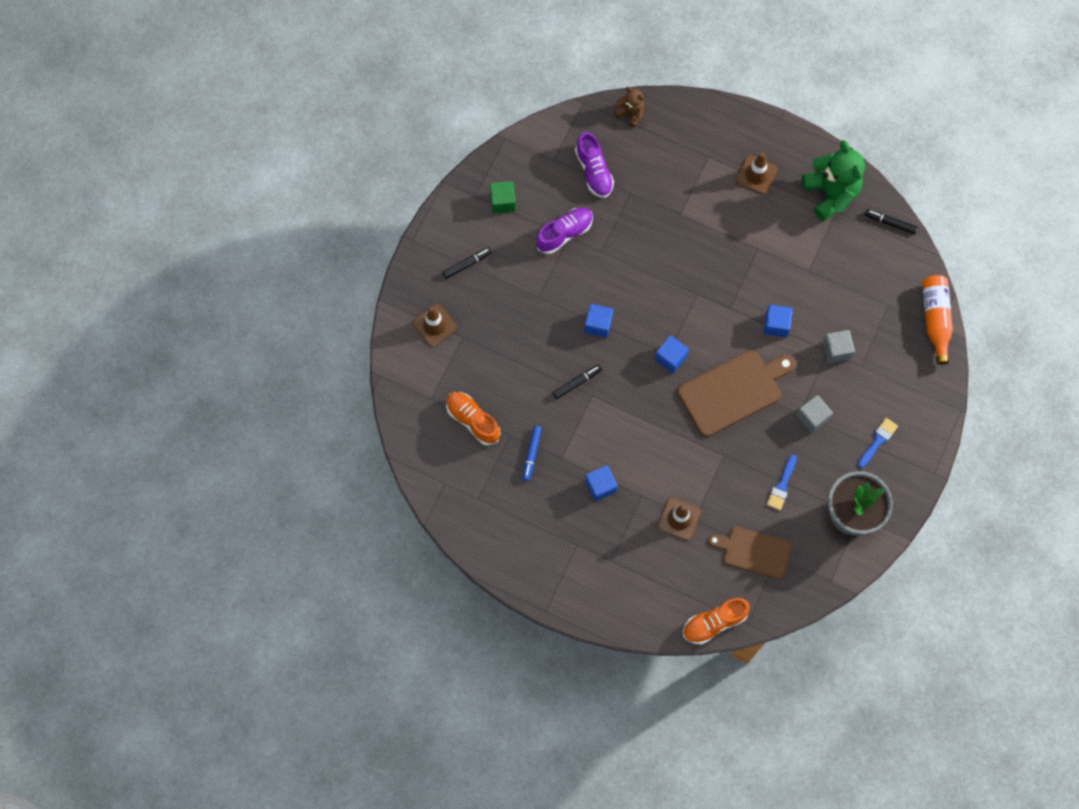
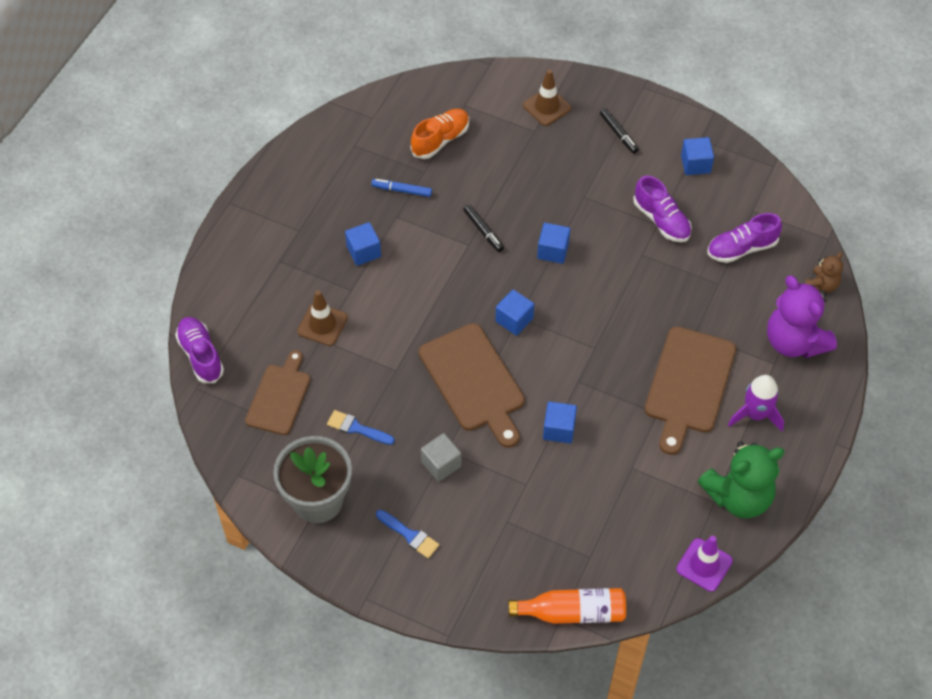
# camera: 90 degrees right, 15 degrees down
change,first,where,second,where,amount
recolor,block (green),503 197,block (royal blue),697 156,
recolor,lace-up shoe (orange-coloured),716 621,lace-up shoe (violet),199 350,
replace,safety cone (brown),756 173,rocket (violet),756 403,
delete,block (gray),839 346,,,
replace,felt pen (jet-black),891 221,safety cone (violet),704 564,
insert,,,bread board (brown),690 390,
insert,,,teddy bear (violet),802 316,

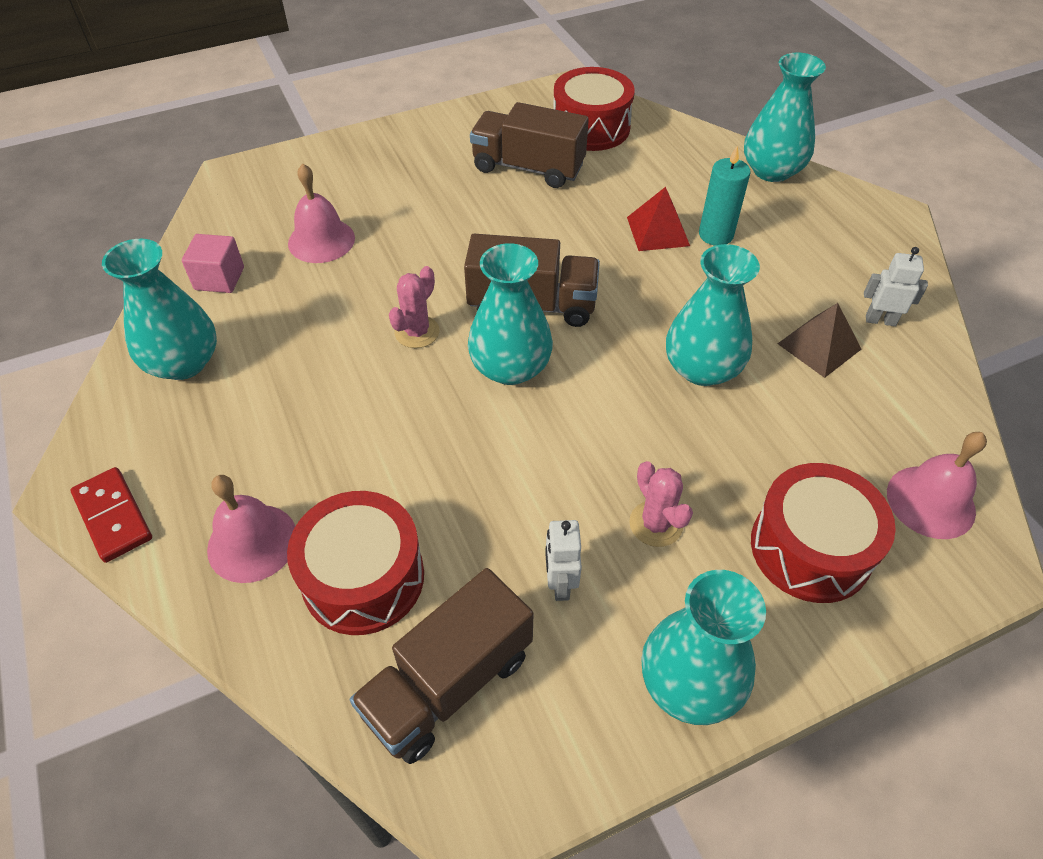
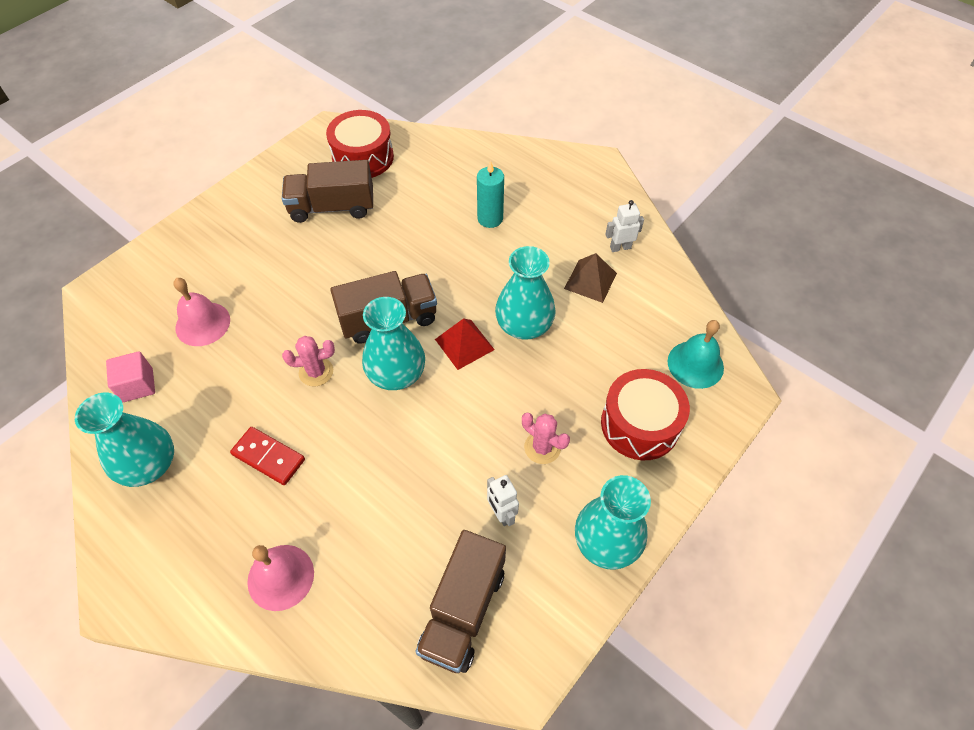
# camera: 25 degrees left, 5 degrees up
change,first,where,second,where,amount
move,domino tile (crimson),111 515,,267 456,
delete,toy drum (crimson),355 563,,,
rotate,saguaro cactus (pink),414 307,,308 361,75 degrees clockwise
move,pyramid shape (crimson),658 219,,465 344,
delete,tall vase (turquoise),785 117,,,
recolor,school bell (pink),937 485,school bell (turquoise),696 354,

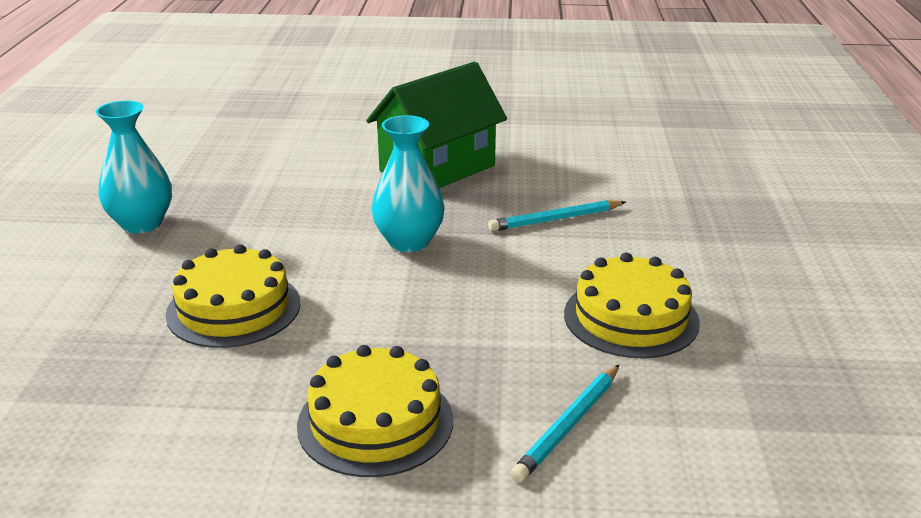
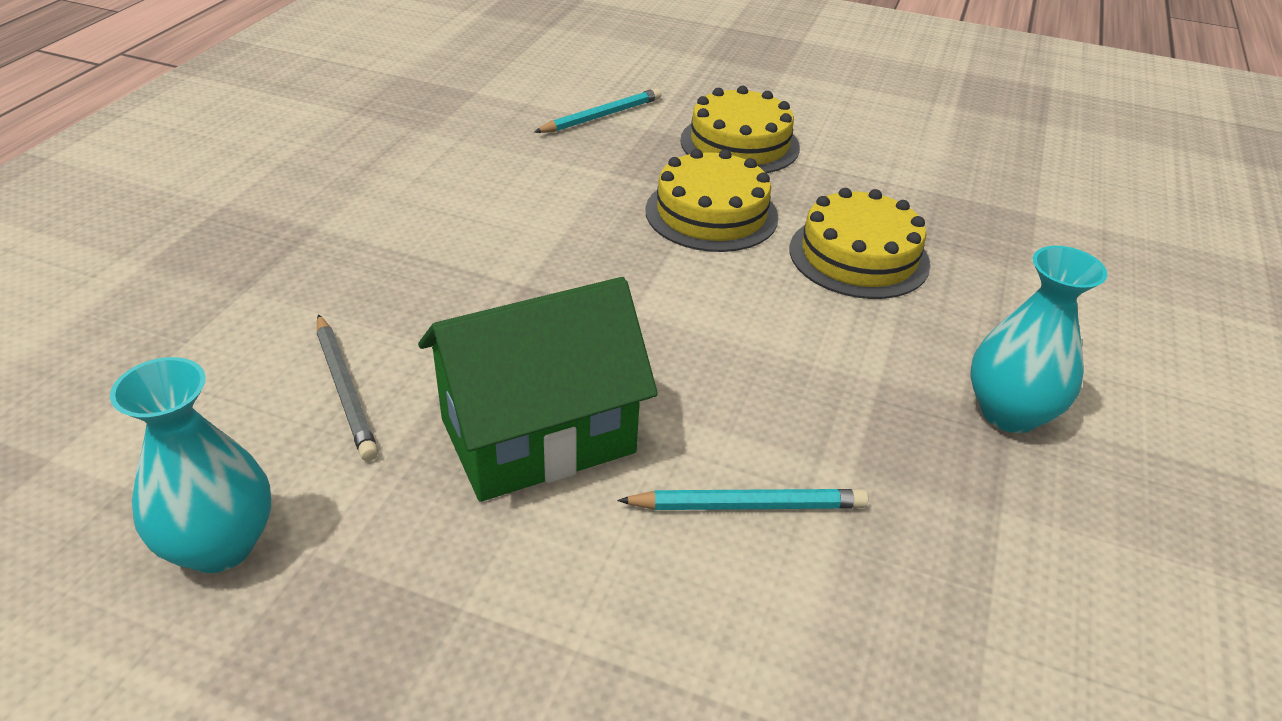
# camera: 165 degrees left, 10 degrees up
change,first,where,second,where,amount
move,tall vase (turquoise),408 183,,190 465,
move,wooden pencil (turquoise),557 216,,742 499,
move,layer cake (golden),632 306,,711 200,
insert,,,wooden pencil (gray),347 387,

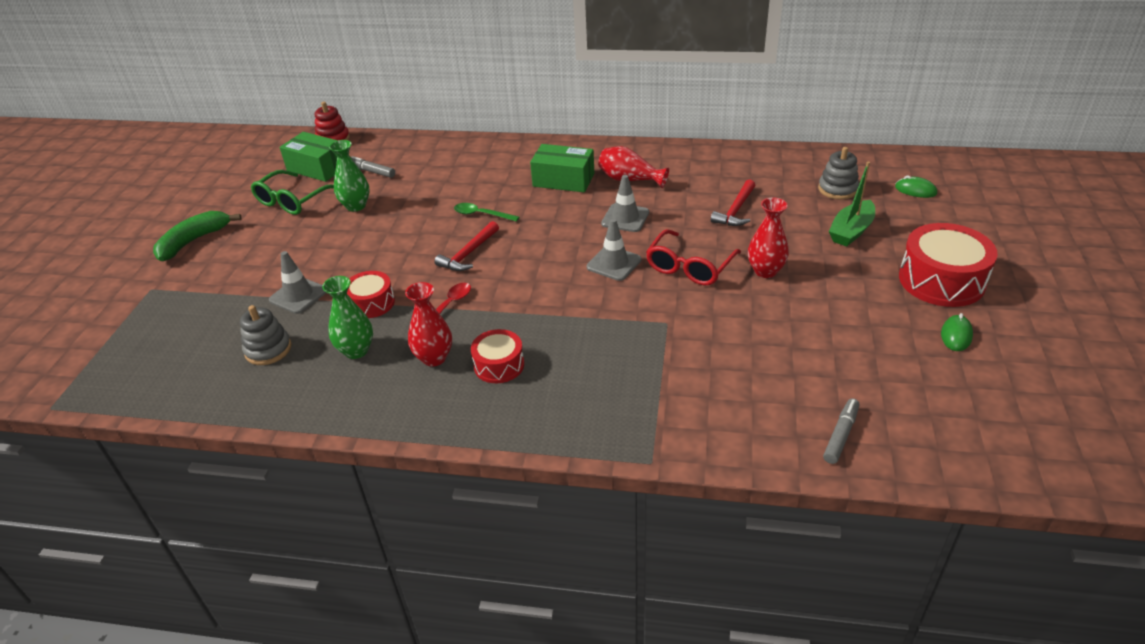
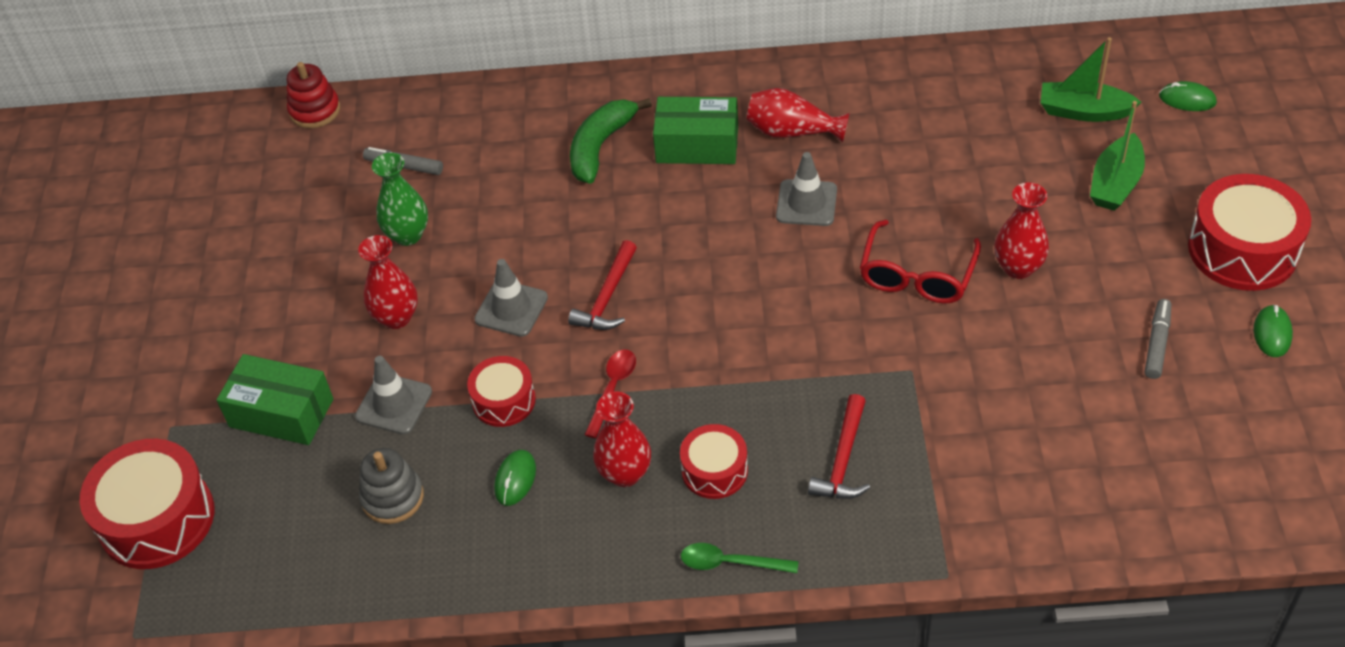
# camera: 10 degrees left, 10 degrees up
change,first,where,second,where,amount
move,toy banana (green),197 236,,611 141,
delete,spectacles (green),292 192,,,
move,parcel (green),309 157,,275 399,
replace,tall vase (green),347 317,computer mouse (green),515 478,
move,spoon (green),486 212,,739 558,
move,safety cone (gray),614 250,,511 298,
move,carpenter's hammer (crimson),733 202,,839 446,
replace,stacking rings (gray),838 173,sailboat (green),1091 79,
move,felt pen (gray),841 431,,1158 339,
insert,,,toy drum (crimson),146 504,
insert,,,tall vase (crimson),388 282,

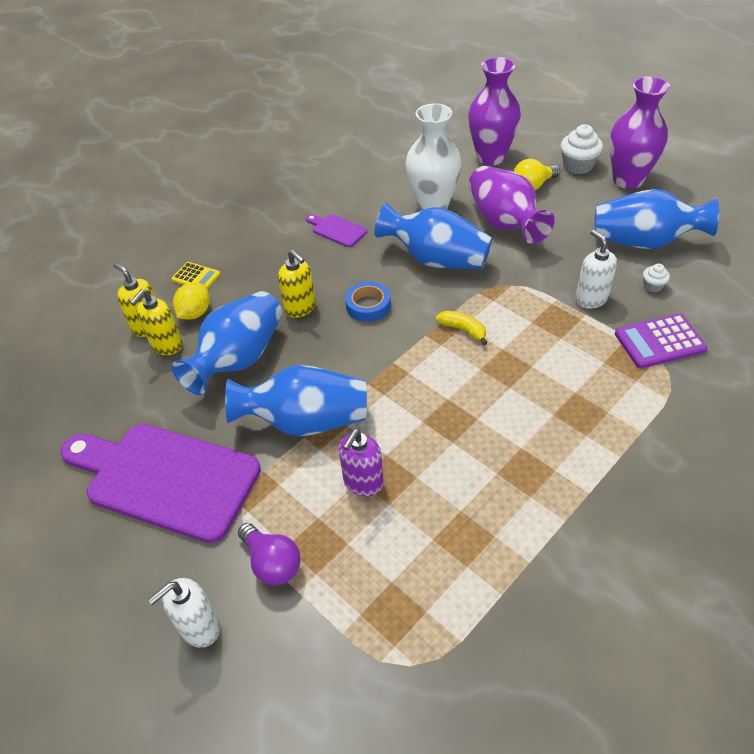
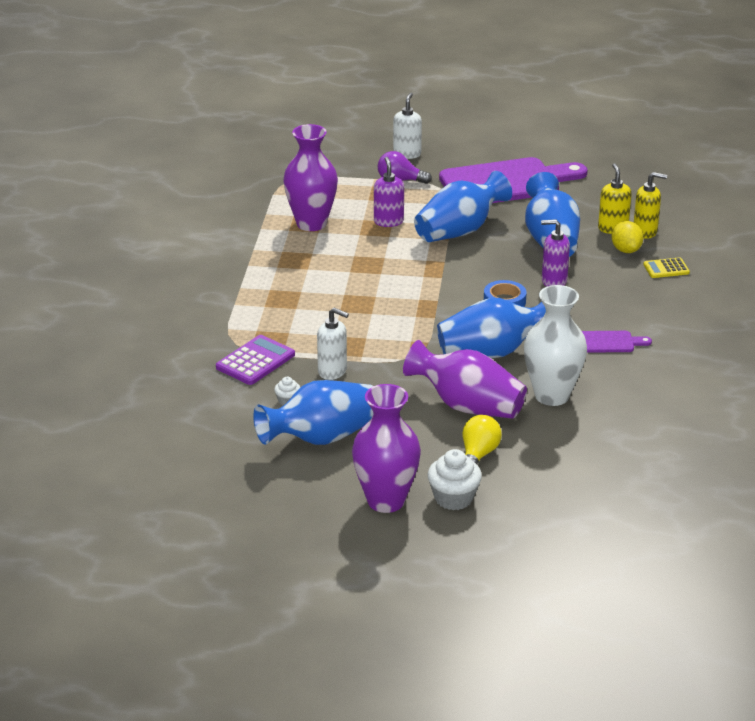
# camera: 140 degrees right, 15 degrees down
change,first,where,second,where,amount
recolor,soap pump (golden),297 284,soap pump (violet),555 253,
delete,toy banana (golden),461 328,,,
move,tall vase (violet),494 111,,310 177,

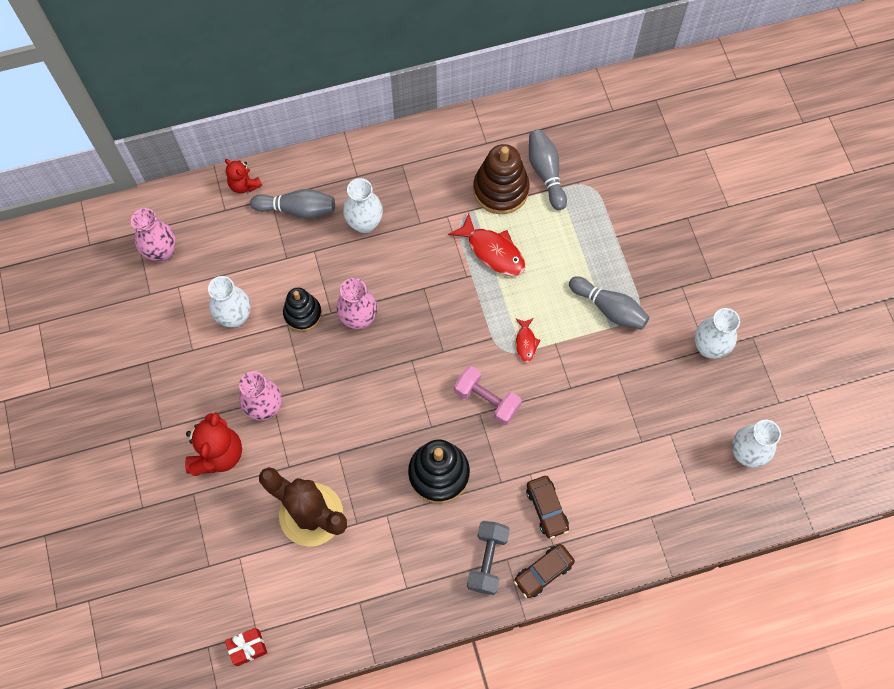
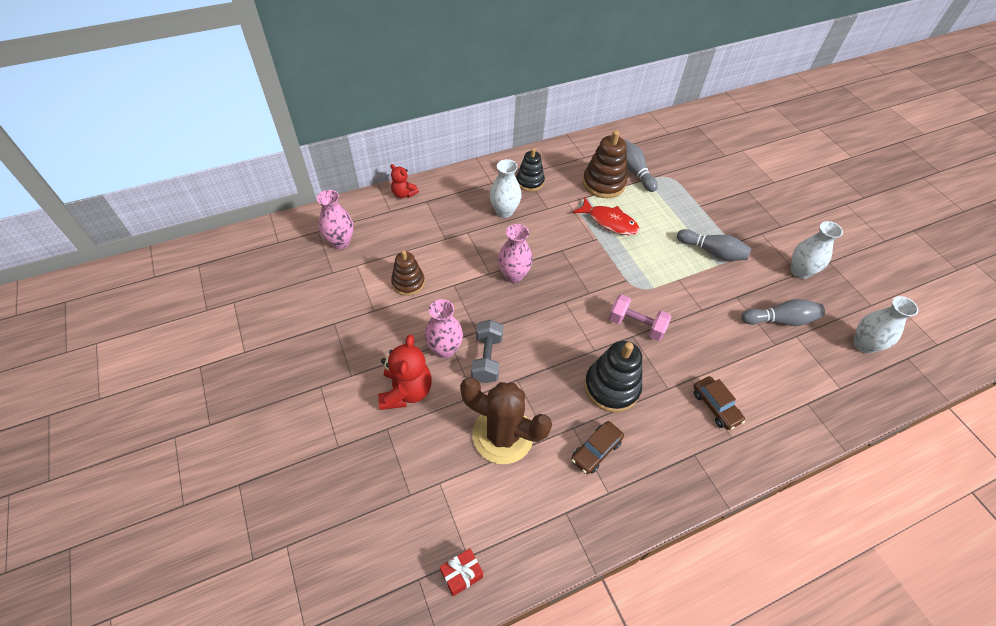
# camera: 10 degrees left, 15 degrees down
change,first,where,second,where,amount
replace,tall vase (white),229 301,stacking rings (brown),408 273,
move,skittle (gray),292 204,,783 312,
move,stacking rings (jet-black),302 309,,530 170,
move,free weight (gray),488 558,,487 351,
move,automobile (brown),544 571,,597 447,
delete,toy fish (crimson),528 340,,,

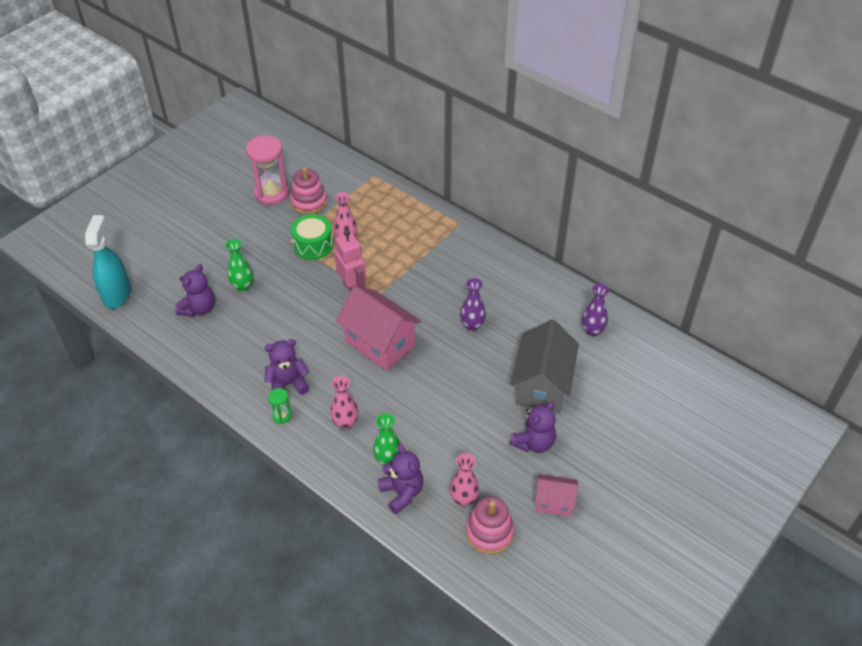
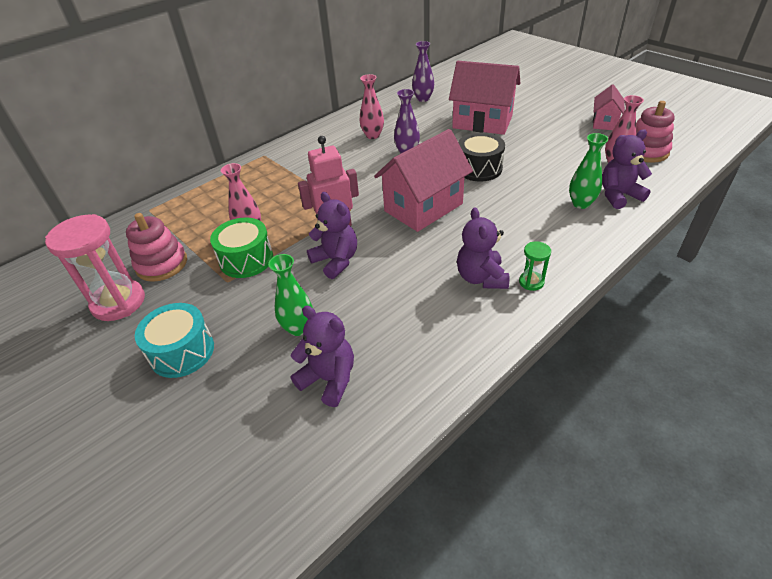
# camera: 80 degrees left, 5 degrees down
change,first,where,second,where,amount
delete,spray bottle (turquoise),108 262,,,
move,tall vase (pink),344 403,,371 106,
move,teddy bear (violet),532 427,,332 235,
recolor,toy house (gray),545 366,toy house (pink),484 98,
insert,,,toy drum (turquoise),174 340,
insert,,,toy drum (jet-black),481 157,

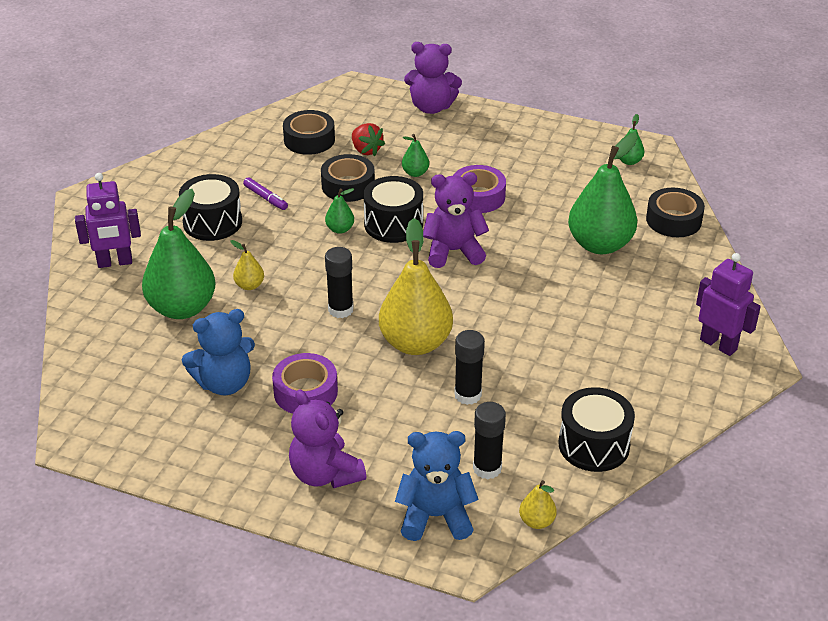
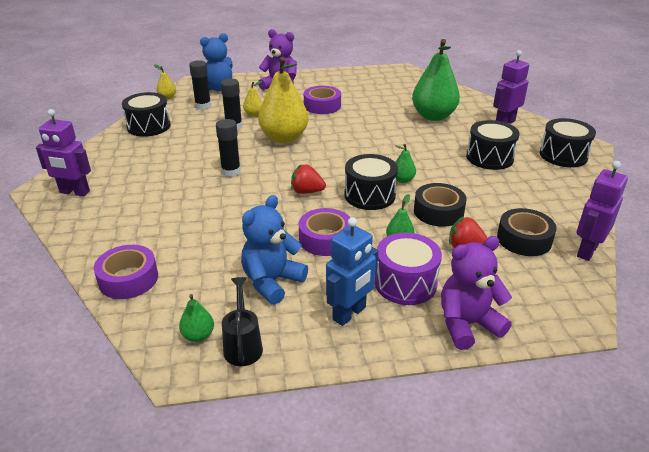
# camera: 150 degrees right, 5 degrees down
change,first,where,second,where,amount
move,teddy bear (royal blue),218 352,,274 250,
move,pear fruit (golden),247 265,,252 98,
delete,felt pen (violet),265 193,,,
move,stick of glue (jet-black),339 282,,228 148,
replace,teddy bear (violet),456 220,berry (crimson),308 179,
delete,pear fruit (green),603 193,,,
recolor,sticky tape (jet-black),675 212,sticky tape (violet),126 272,
insert,,,watering can (jet-black),242 321,
insert,,,toy robot (royal blue),352 271,
insert,,,toy drum (violet),408 269,
insert,,,toy drum (jet-black),568 142,
insert,,,toy robot (violet),602 211,

